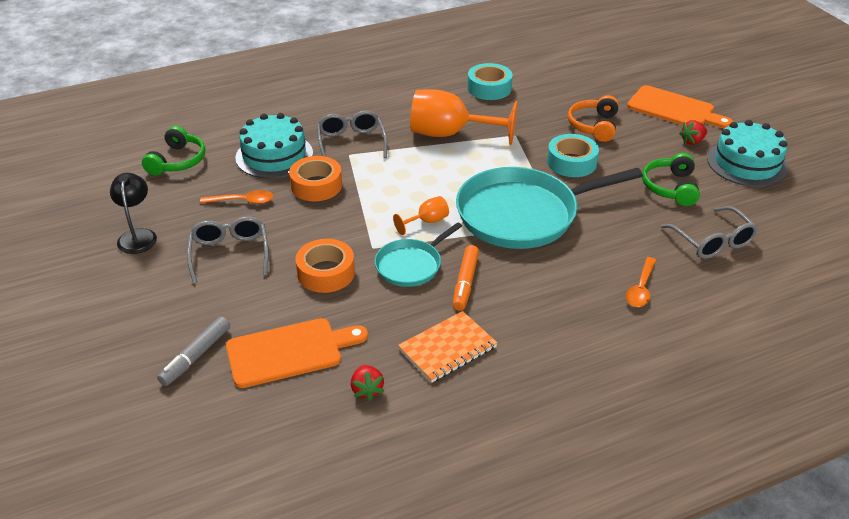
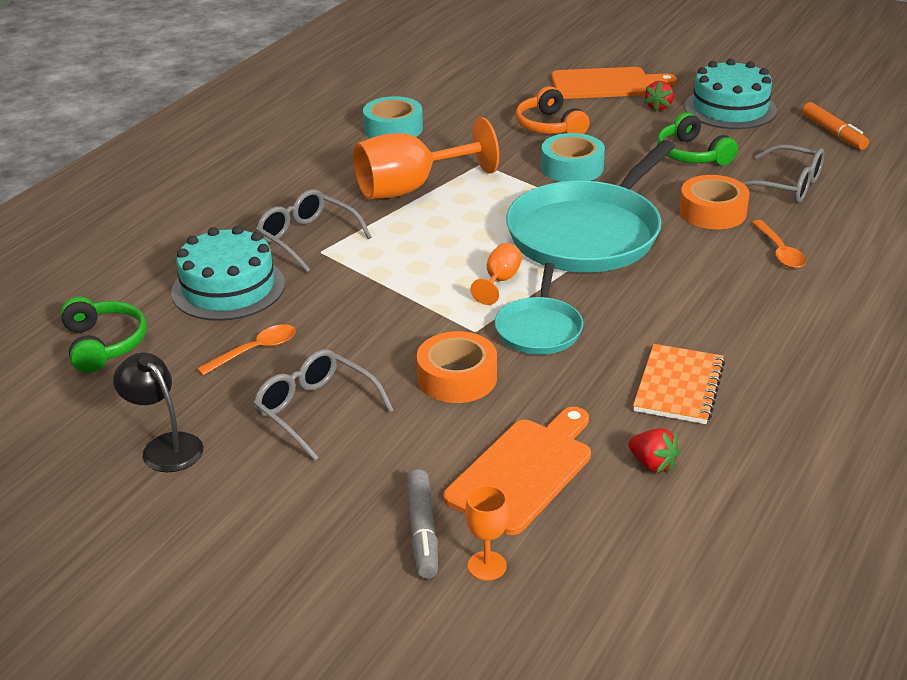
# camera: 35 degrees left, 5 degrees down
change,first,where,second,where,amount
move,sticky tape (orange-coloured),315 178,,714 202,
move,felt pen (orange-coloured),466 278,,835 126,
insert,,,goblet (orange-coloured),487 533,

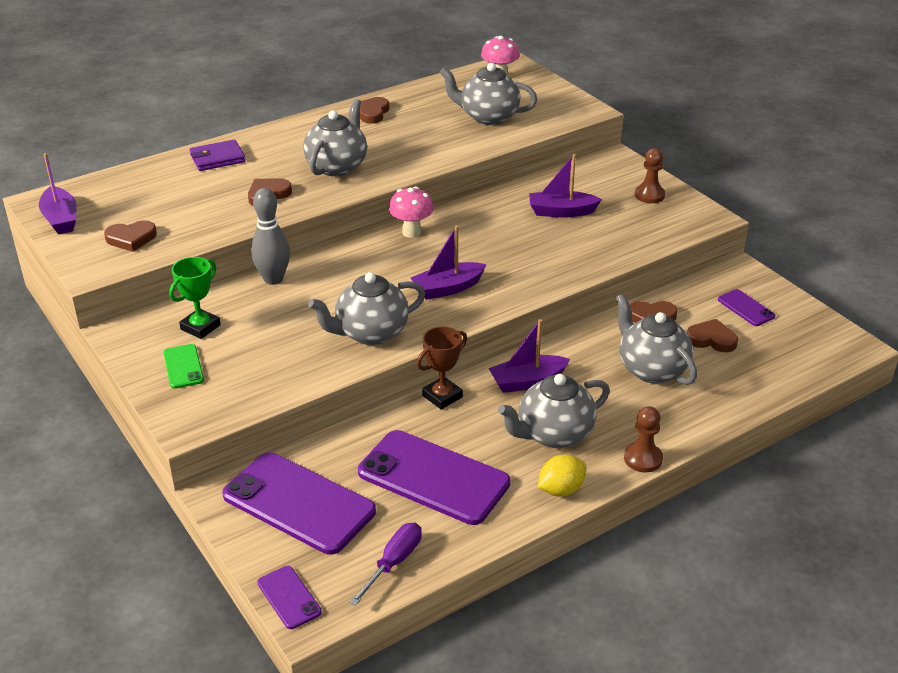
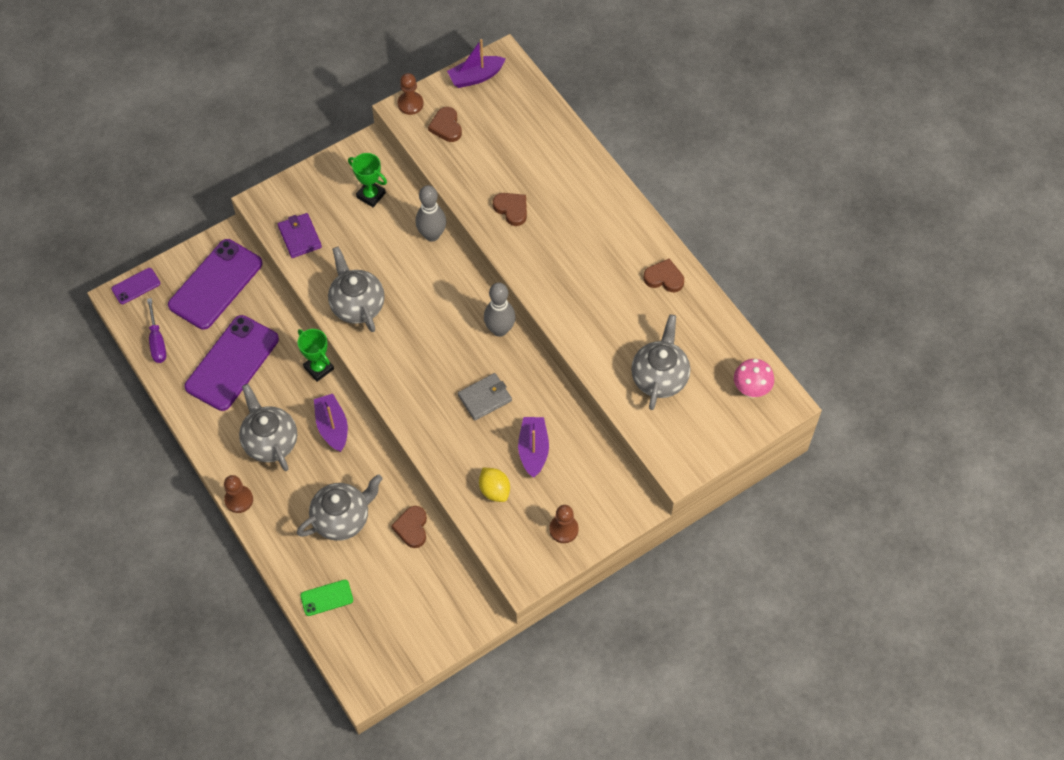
# camera: 90 degrees right, 25 degrees up
change,first,where,second,where,amount
move,phone (green),183 366,,326 598,
move,billfold (violet),217 155,,300 235,
delete,tea pot (gray),335 138,,,
rotate,hand screwdriver (violet),386 564,,156 330,45 degrees clockwise
replace,fungus (pink),411 212,skittle (gray),500 310,
delete,sailboat (violet),449 262,,,
recolor,prize cup (brown),442 368,prize cup (green),316 355,
move,lemon (golden),562 475,,494 485,
delete,heart (brown),712 335,,,
delete,phone (violet),746 307,,,
insert,,,pawn (brown),410 94,
insert,,,billfold (gray),485 397,

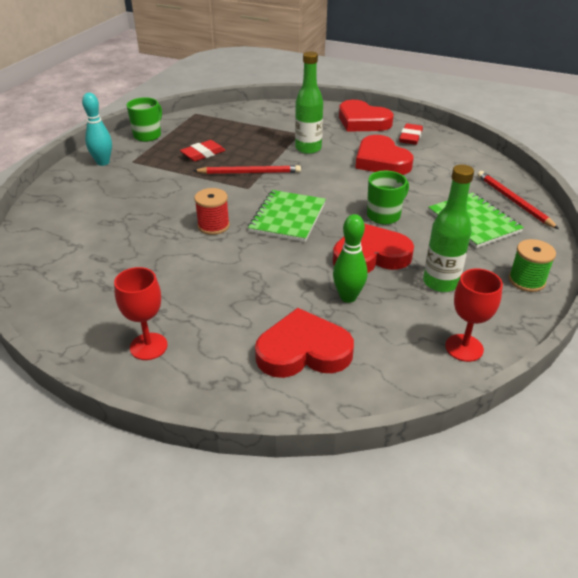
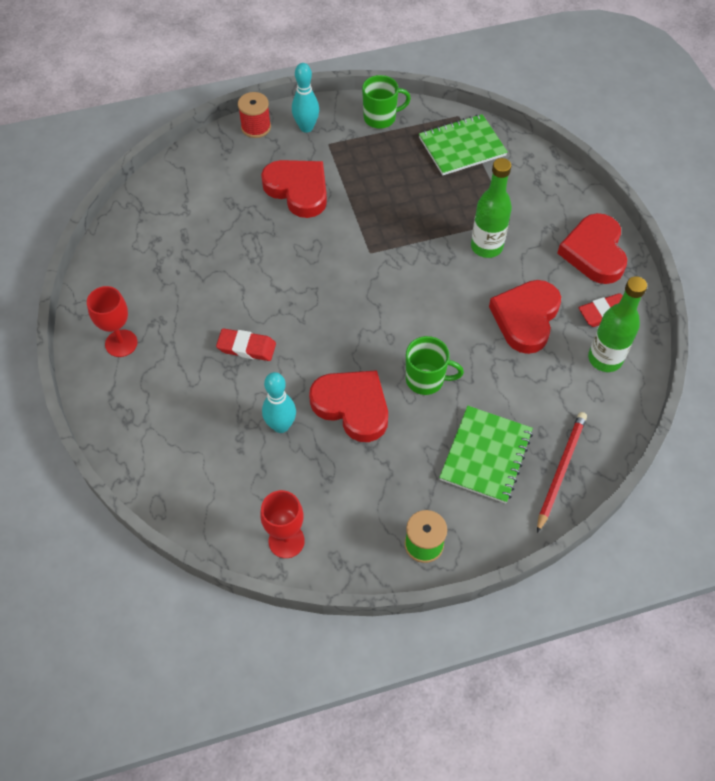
# camera: 50 degrees right, 20 degrees up
change,first,where,second,where,amount
move,gum eraser (crimson),203 150,,246 344,
delete,wooden pencil (crimson),247 169,,,
move,bobbin (crimson),212 211,,254 115,
move,notepad (green),287 216,,463 144,
move,heart (crimson),304 343,,294 189,
recolor,skittle (green),350 258,skittle (turquoise),279 402,
move,bottle (green),448 228,,617 324,

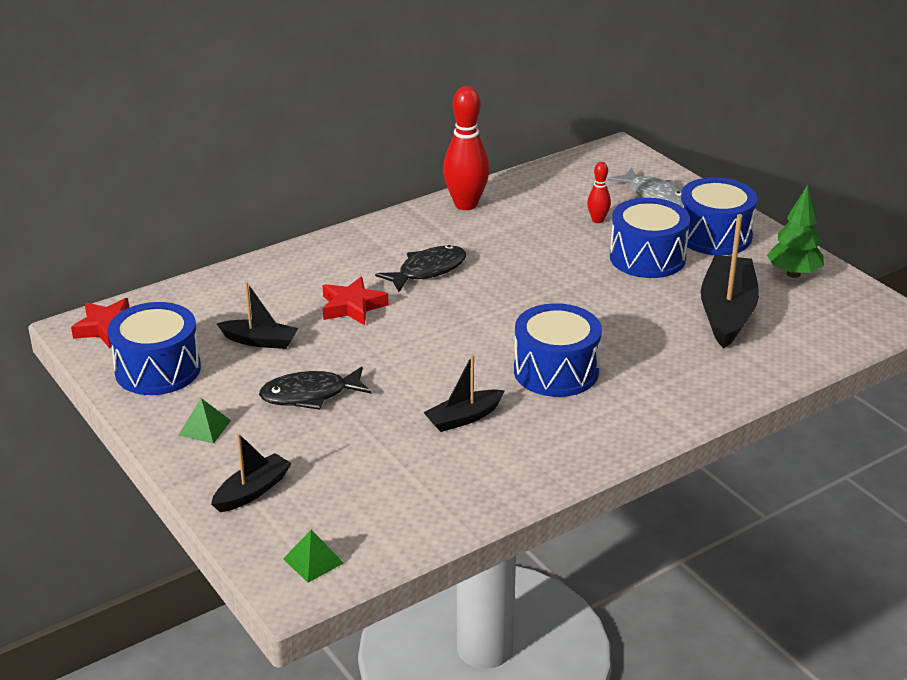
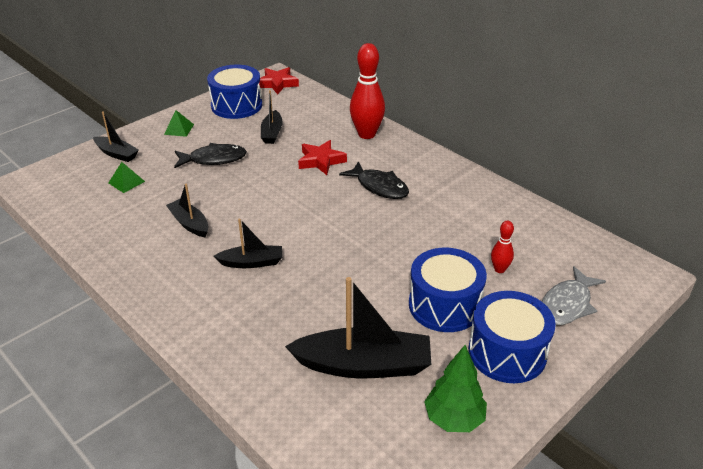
# camera: 80 degrees right, 5 degrees up
change,first,where,second,where,amount
rotate,toy fish (jet-black),315 388,,210 155,105 degrees clockwise
move,pyramid shape (green),313 556,,127 177,
move,skittle (crimson),466 148,,367 91,
replace,toy drum (royal blue),558 350,sailboat (jet-black),248 243,

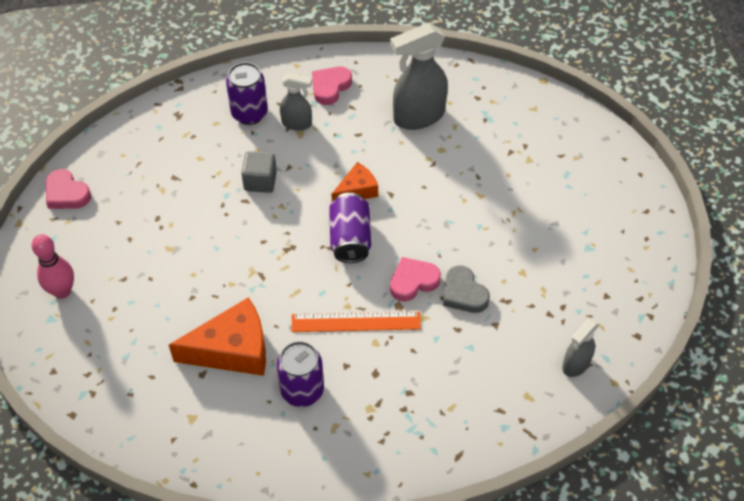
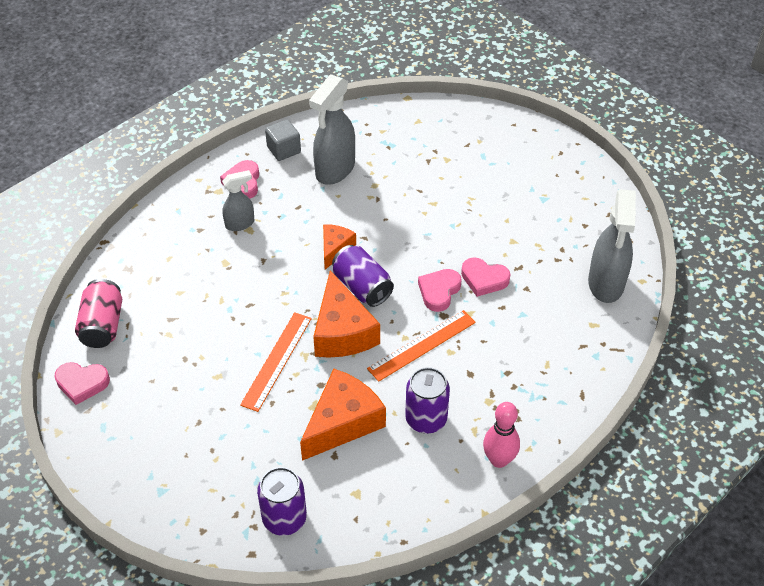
# camera: 35 degrees left, 5 degrees down
change,first,where,second,where,amount
move,skittle (pink),53 266,,501 435,
move,tin (violet),247 93,,282 501,
move,block (gray),259 172,,283 140,
recolor,heart (gray),466 289,heart (pink),485 277,
resize,spray bottle (gray),580 347,,612 246,x1.78
insert,,,tin (pink),98 313,
insert,,,straightedge (orange-coloured),276 362,
insert,,,cheese wedge (orange-coloured),346 314,

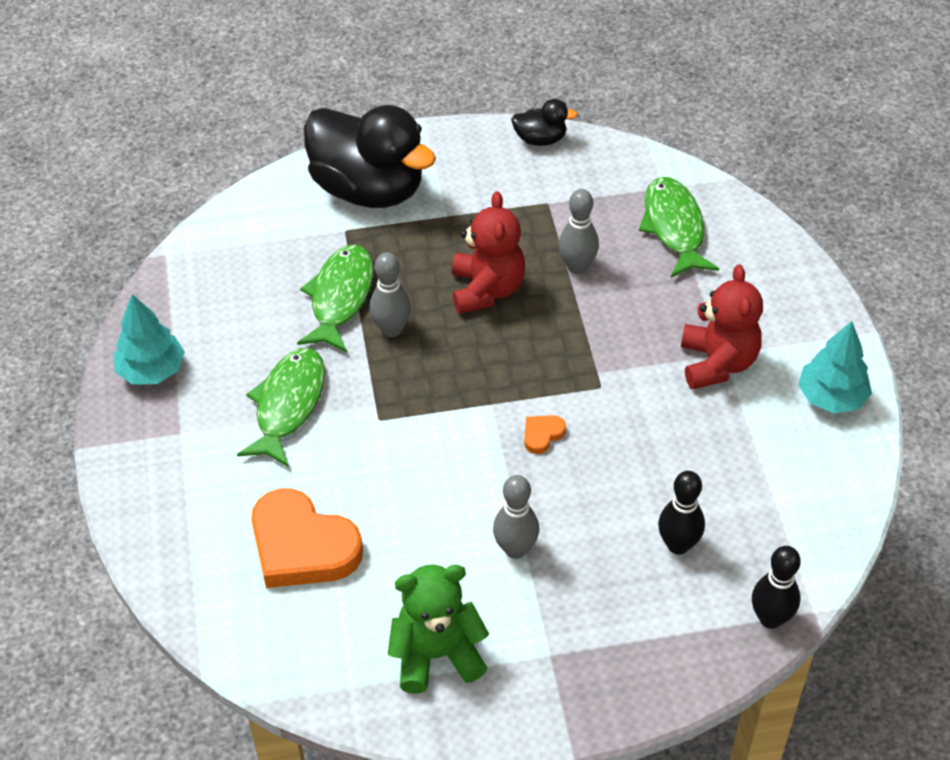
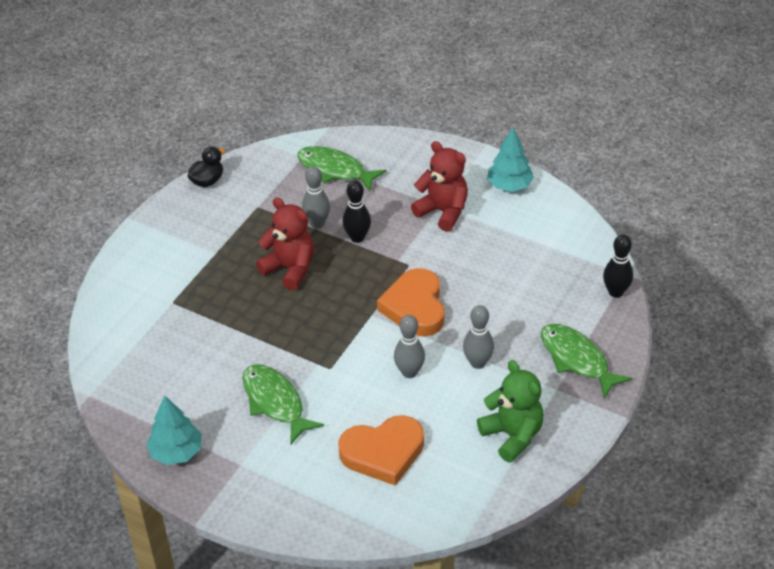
# camera: 50 degrees left, 5 degrees down
change,first,where,second,where,amount
move,toy fish (green),335 298,,586 361,
delete,duck (jet-black),370 156,,,
move,skittle (gray),390 294,,409 346,
rotate,teddy bear (green),438 629,,510 411,120 degrees clockwise
resize,heart (orange-coloured),545 434,,411 302,x2.39
move,skittle (jet-black),681 513,,356 211,

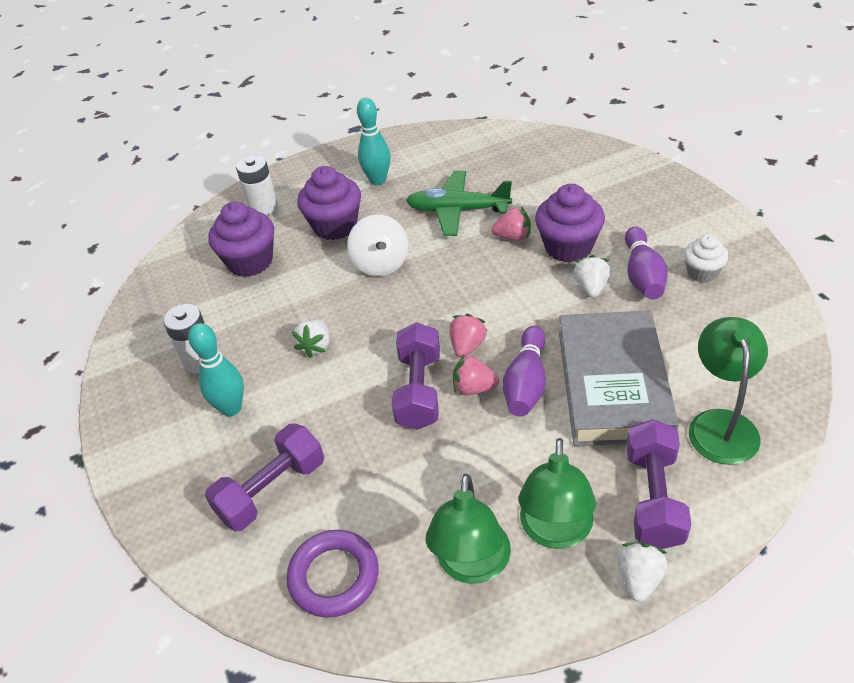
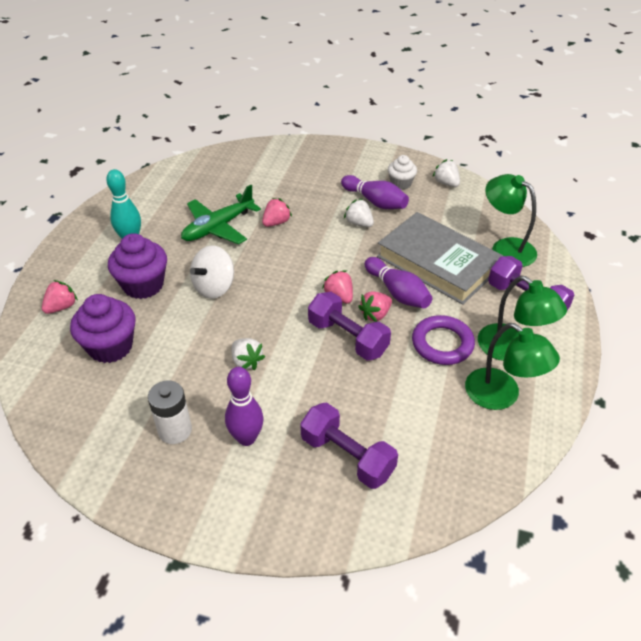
# camera: 55 degrees left, 0 degrees up
change,first,where,second,where,amount
recolor,skittle (turquoise),216 369,skittle (violet),244 406,
rotate,free weight (violet),264 477,,349 446,45 degrees counterclockwise
replace,battery (white),257 185,berry (pink),60 297,
move,ring (violet),332 574,,443 340,
rotate,spinning top (white),378 245,,212 272,105 degrees clockwise
delete,fairy cake (violet),570 223,,,
move,berry (white),642 572,,446 173,

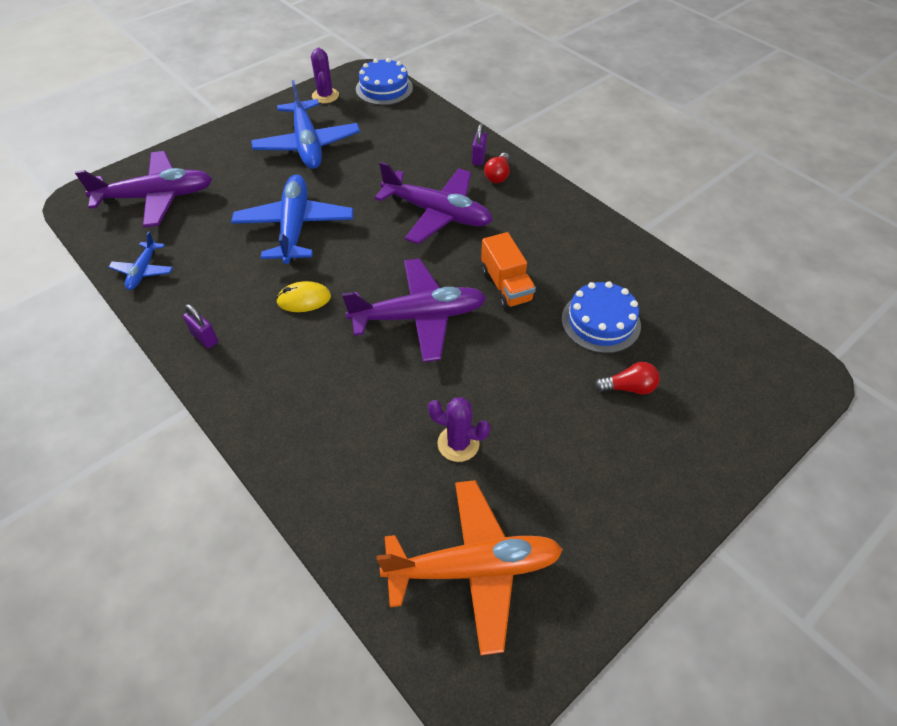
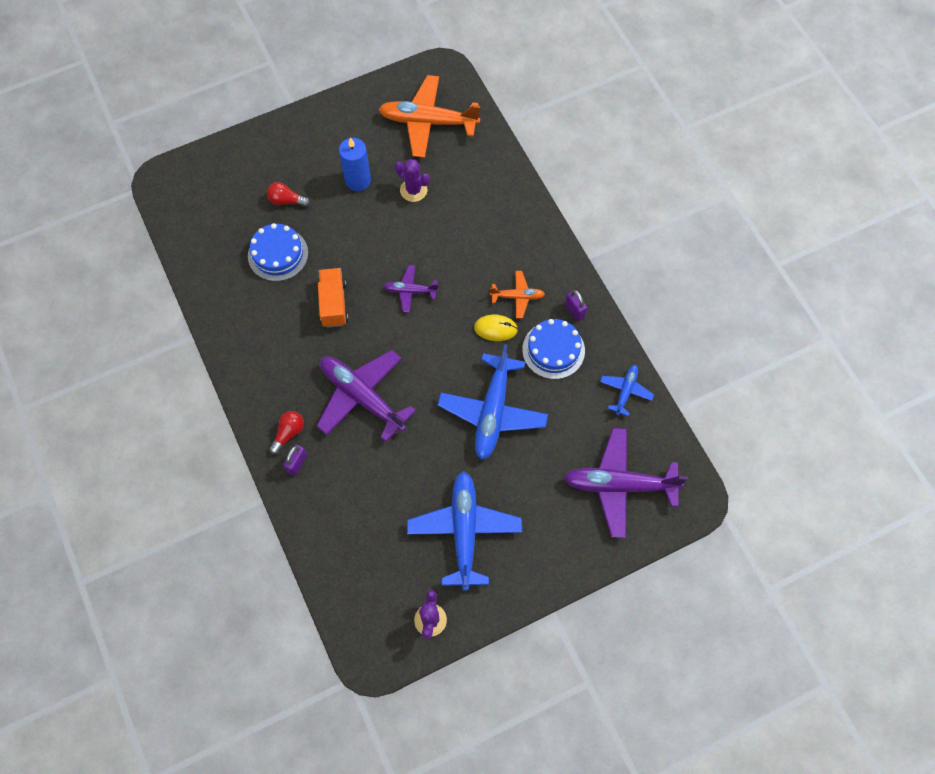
# camera: 165 degrees left, 15 degrees up
change,first,where,second,where,amount
resize,plane (violet),414 310,,411 289,x0.50
move,layer cake (royal blue),384 81,,553 349,
insert,,,pillar candle (royal blue),355 164,
insert,,,plane (orange-coloured),517 294,

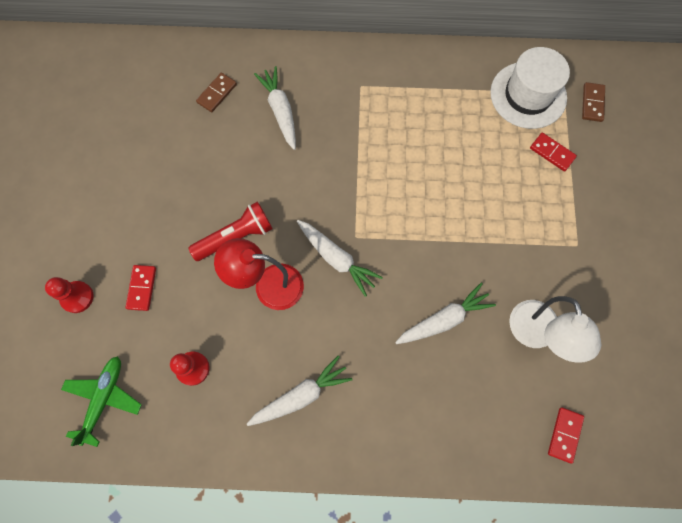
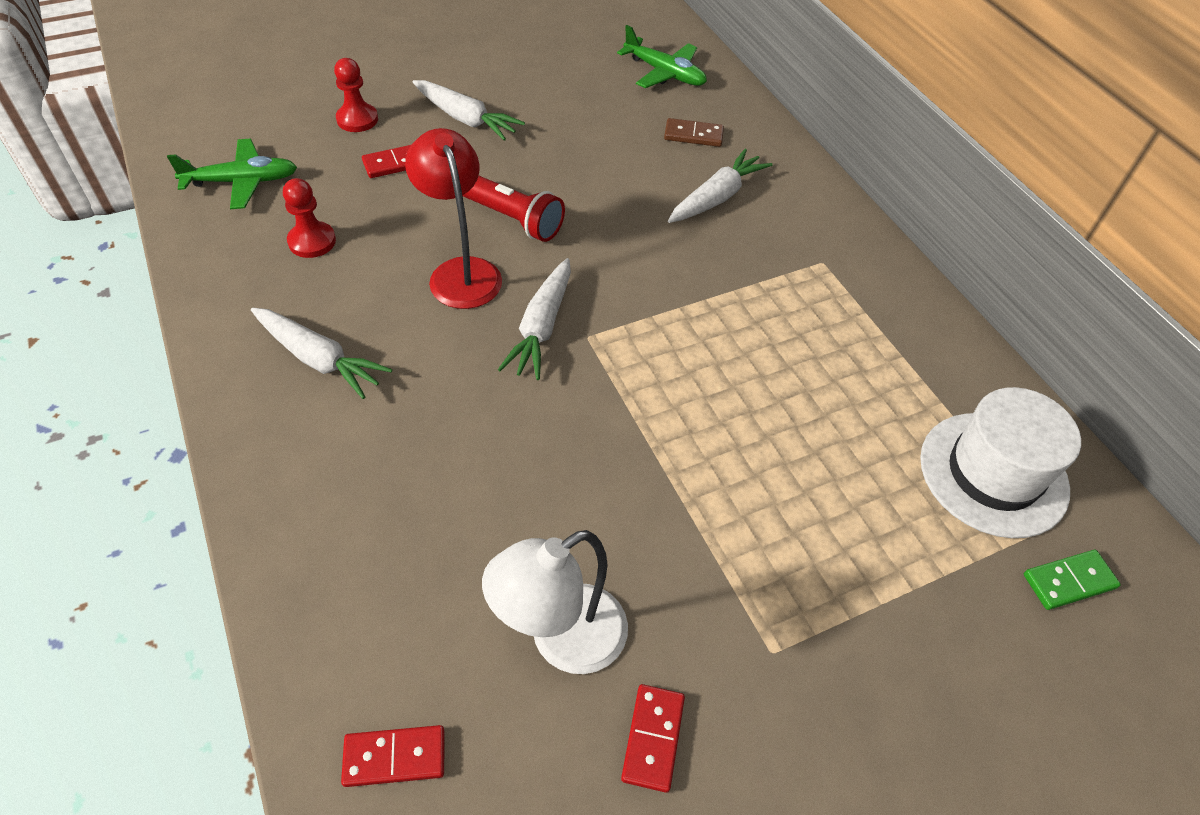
# camera: 60 degrees right, 20 degrees down
change,first,where,second,where,amount
move,toy carrot (white),445 313,,469 110,
move,domino tile (crimson),553 152,,653 738,
recolor,domino tile (brown),593 102,domino tile (green),1072 580,
insert,,,plane (green),662 56,

